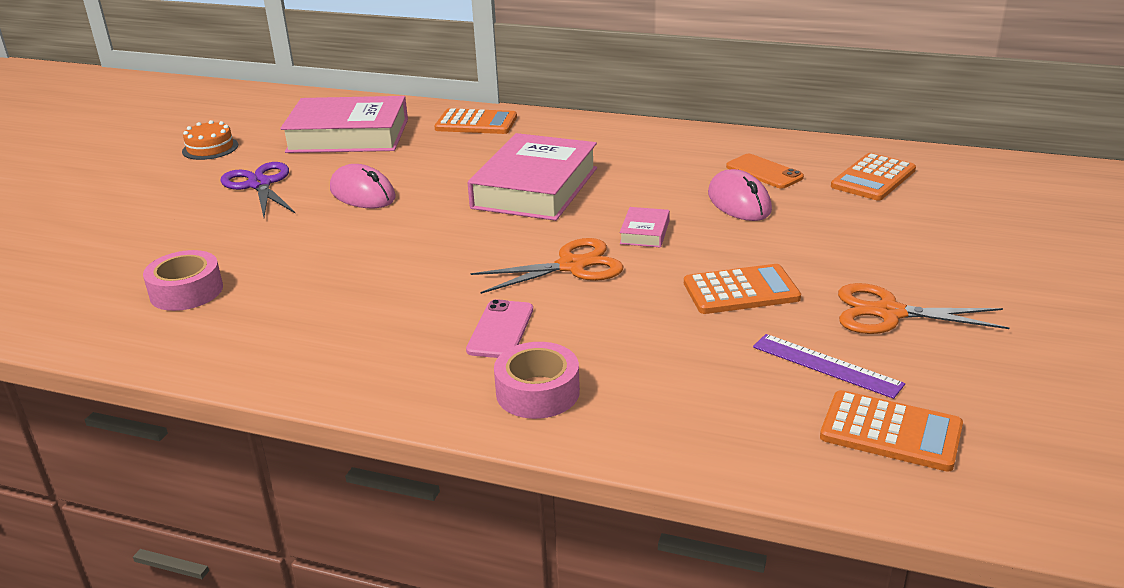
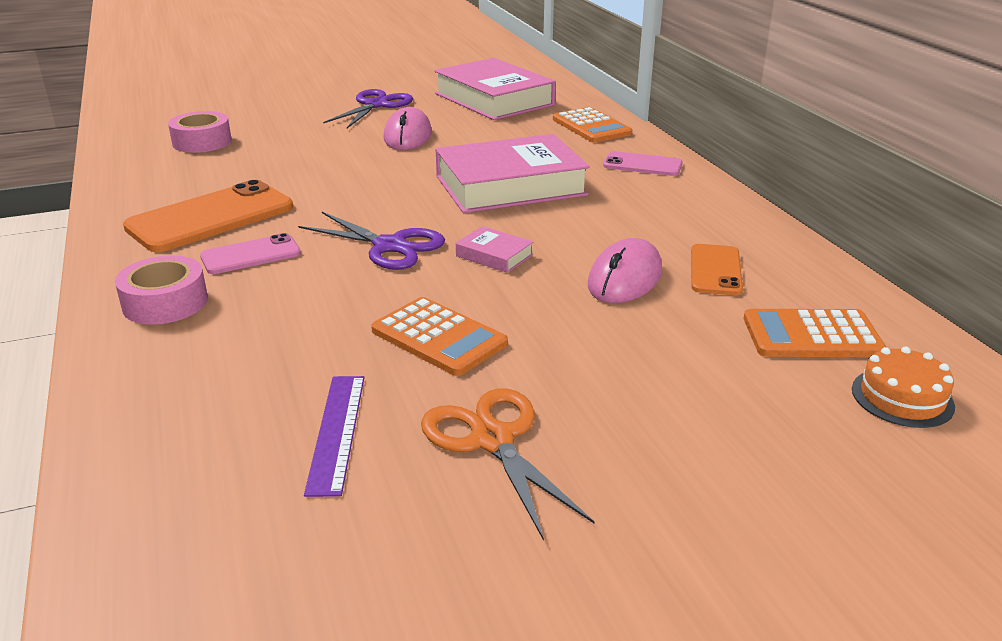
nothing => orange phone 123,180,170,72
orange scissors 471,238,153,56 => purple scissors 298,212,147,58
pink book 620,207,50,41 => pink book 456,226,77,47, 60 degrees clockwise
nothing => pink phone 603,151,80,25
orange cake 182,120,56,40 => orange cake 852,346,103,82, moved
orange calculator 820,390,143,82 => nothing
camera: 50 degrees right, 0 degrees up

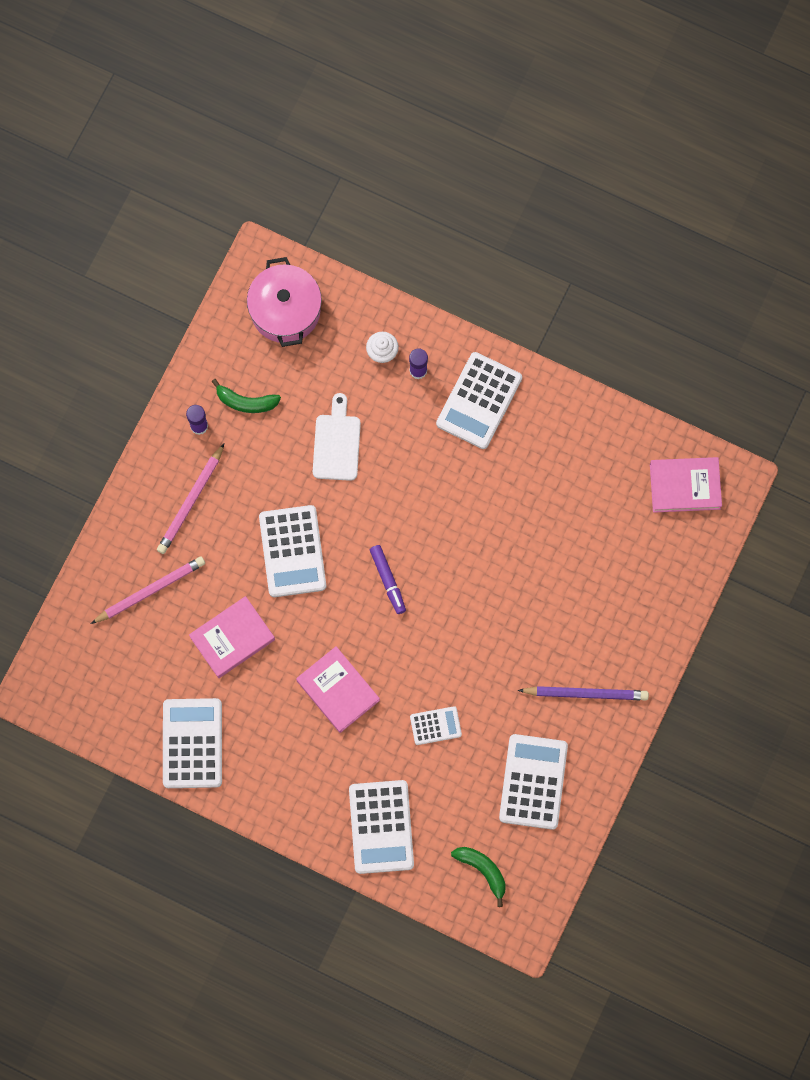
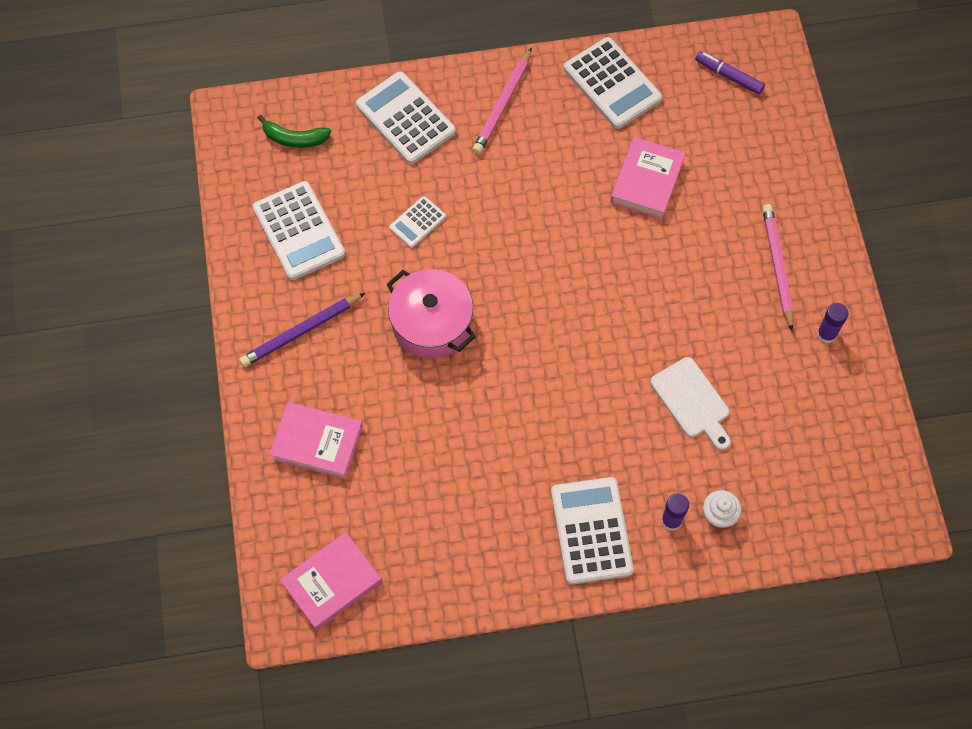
pink book 296,646,84,87 => pink book 269,402,94,77, moved
pink pot 247,257,75,90 => pink pot 386,269,90,90, moved
pink pencil 91,557,114,67 => pink pencil 472,47,60,107, moved
purple marker 370,545,36,69 => purple marker 695,51,70,44, moved
green banana 212,379,69,34 => nothing
white calculator 259,505,67,92 => nothing
camera: 145 degrees right, 10 degrees down

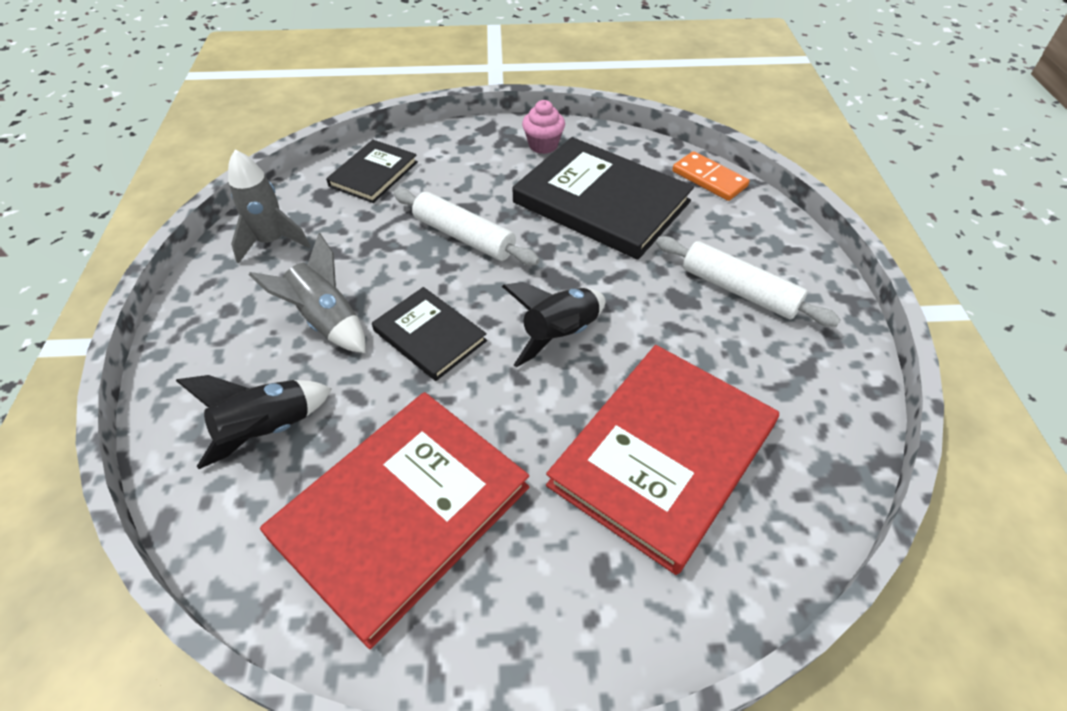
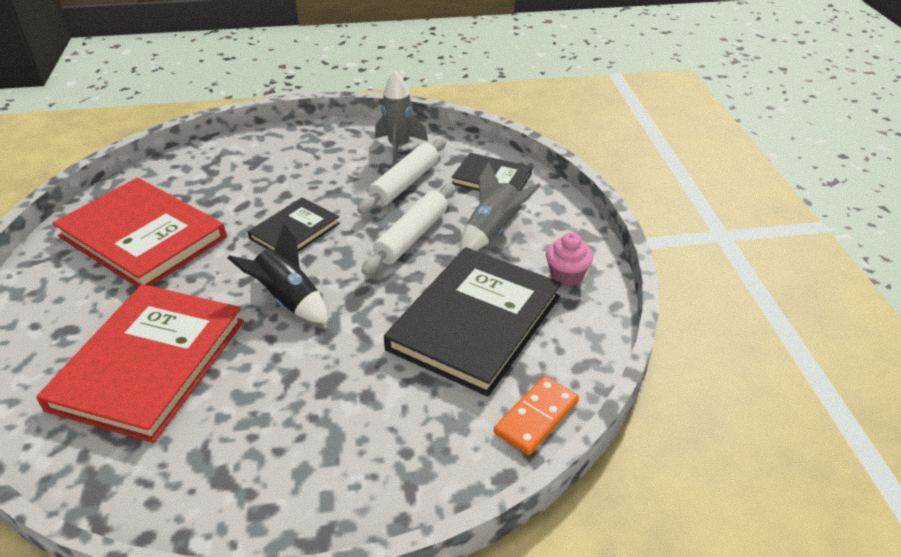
red book 546,345,233,230 => red book 36,284,208,159, 75 degrees clockwise
white rolling pin 656,236,185,91 => white rolling pin 357,138,89,76, moved
grey rocket 249,233,116,120 => grey rocket 460,162,81,89, moved
black rocket 176,375,156,94 => nothing
camera: 85 degrees right, 10 degrees down

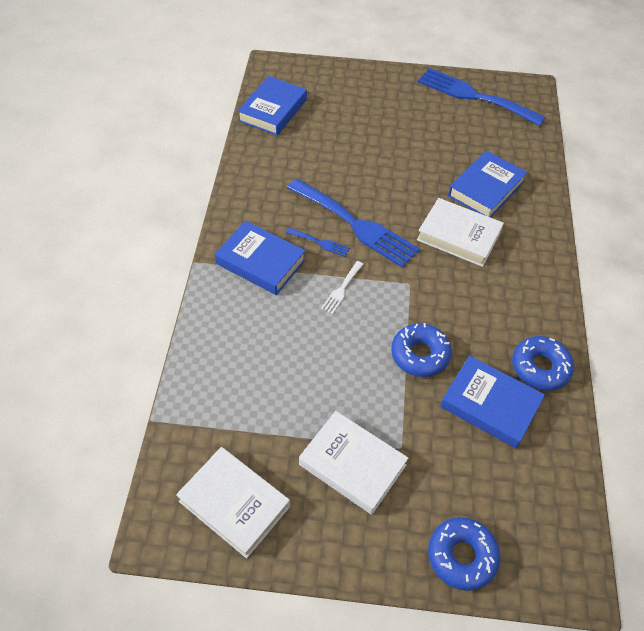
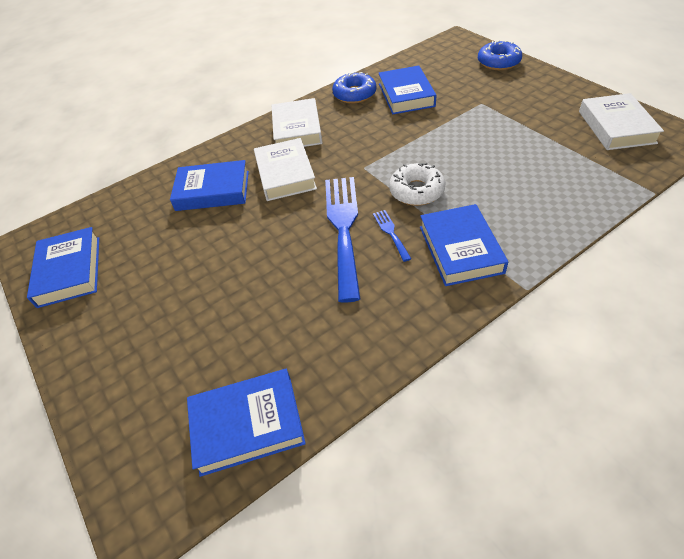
blue fork 418,68,128,58 => blue book 27,227,72,81
white book 299,411,109,104 => white book 271,98,51,49, moved
white fork 321,261,43,53 => white donut 389,163,56,43
blue donut 391,323,61,54 => nothing
camera: 125 degrees left, 5 degrees down

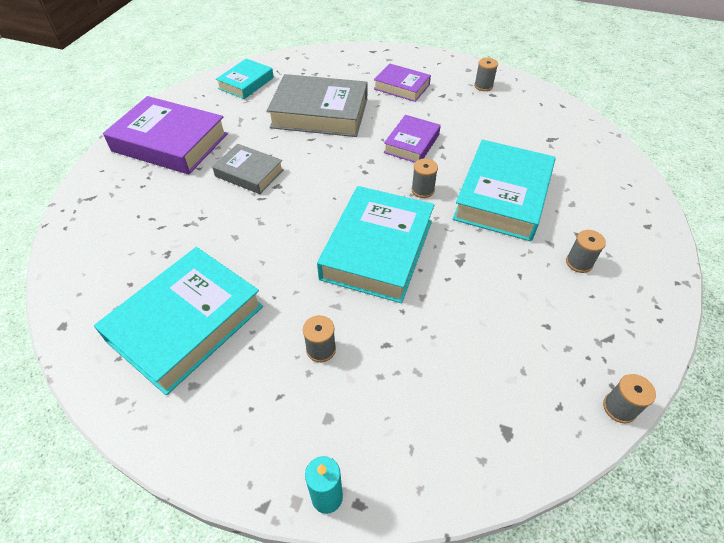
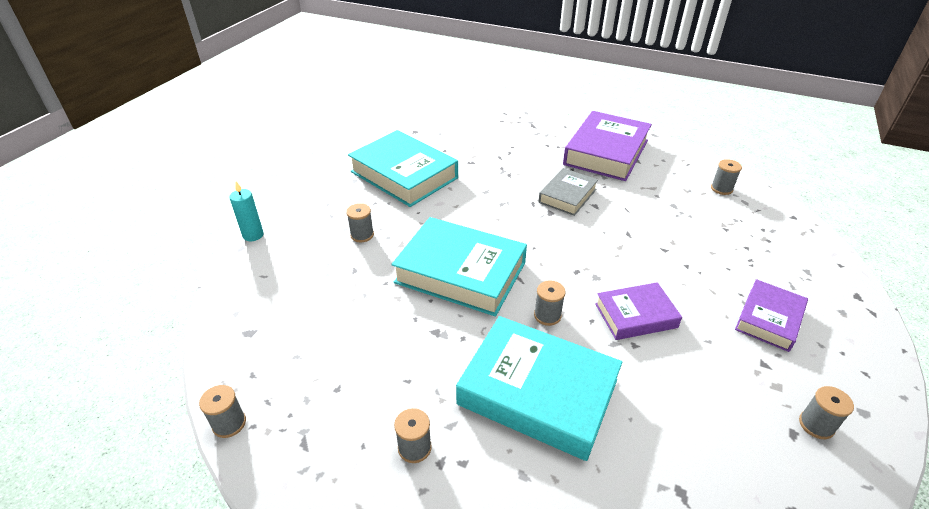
purple book 384,115,57,48 => purple book 595,282,87,58, 45 degrees counterclockwise
turquoise book 216,59,58,40 => grey spool 711,159,31,36
grey book 267,74,101,63 => nothing
camera: 95 degrees right, 10 degrees down

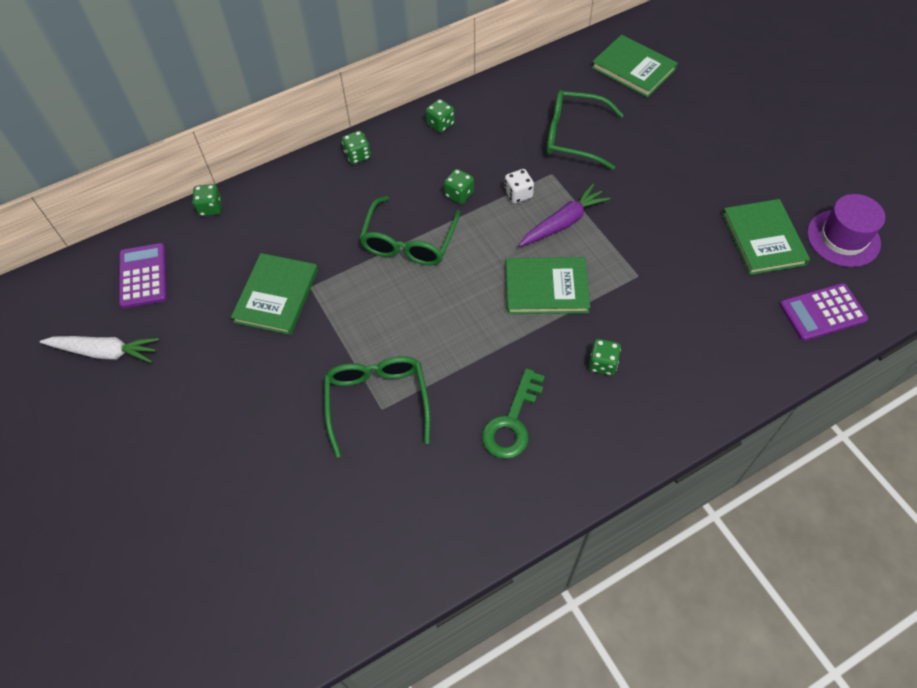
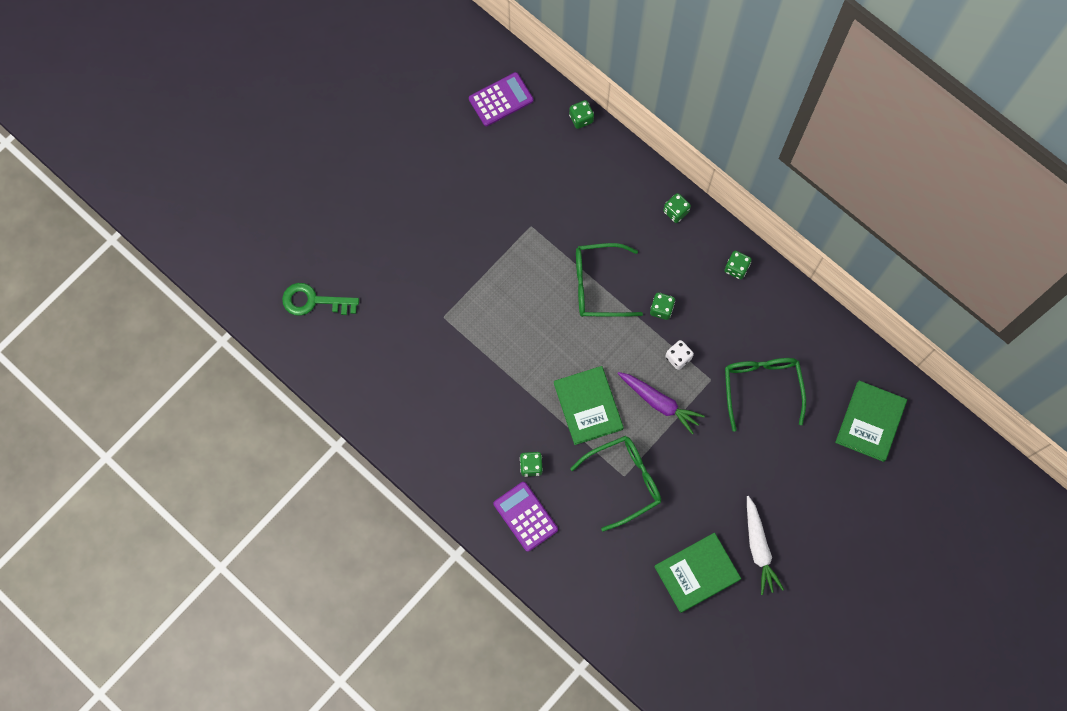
green key 482,368,63,91 => green key 282,283,77,33, moved
purple calculator 780,283,88,58 => purple calculator 493,482,65,70, moved
green glasses 324,356,106,102 => green glasses 570,436,91,96, moved
white carrot 40,336,119,27 => white carrot 747,496,37,99, moved
green book 231,253,87,82 => nothing
purple hat 807,194,78,73 => nothing
camera: 70 degrees right, 15 degrees up

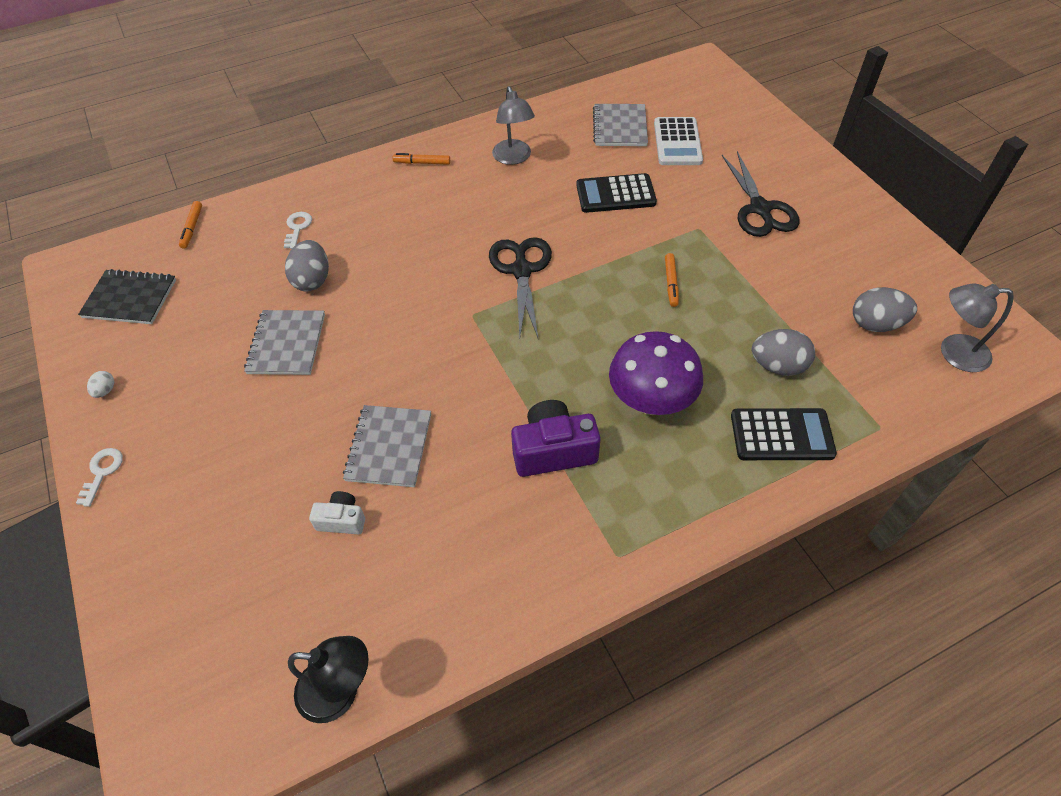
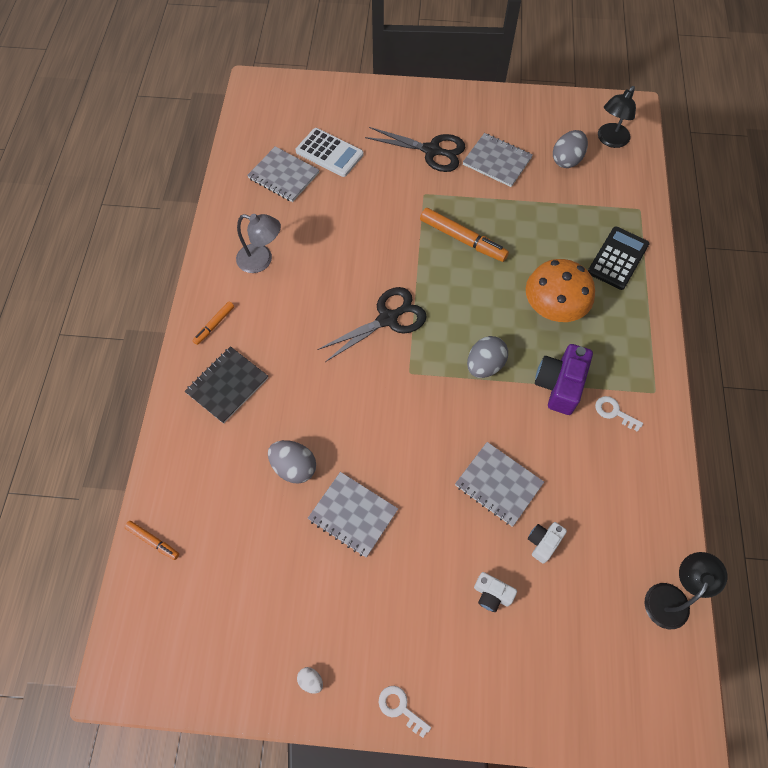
black notebook 78,269,98,55 => black notebook 185,346,83,78, moved
black scissors 489,237,63,103 => black scissors 317,287,110,75, 120 degrees clockwise
orange marker 665,253,14,54 => orange marker 420,208,89,54, x1.85
nothing => grey notebook 463,133,70,54
grey egg 752,329,63,47 => grey egg 467,336,41,42, moved
nothing => white camera 474,572,43,40
purple mushroom 609,331,94,84 => orange mushroom 526,259,69,63
white key 284,212,28,37 => white key 595,396,48,36, moved
grey lamp 941,283,73,89 => black lamp 598,86,38,62
black calculator 576,173,81,40 => nothing
camera: 60 degrees left, 10 degrees up

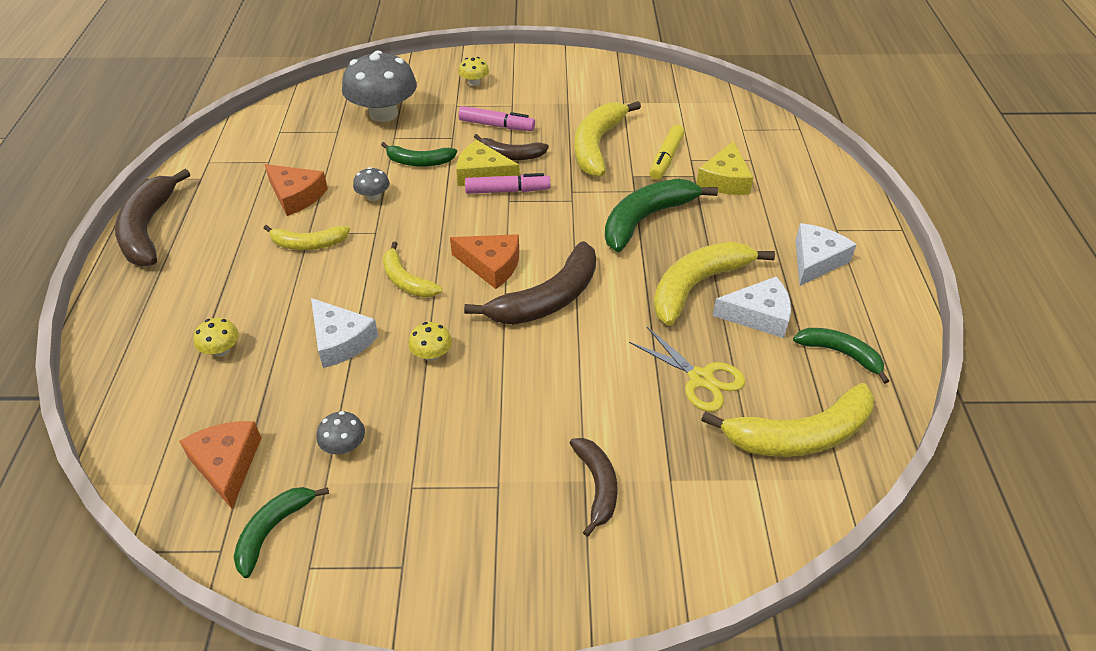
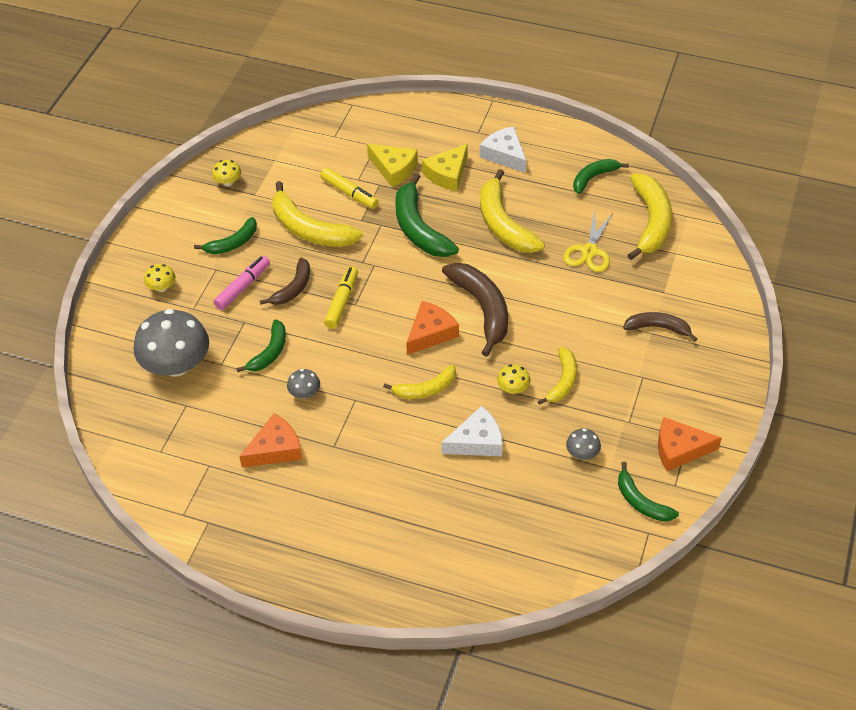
nothing => green banana 194,217,63,37
yellow mushroom 194,318,45,39 => yellow mushroom 212,160,29,26, moved
pink marker 465,173,85,21 => yellow marker 324,266,34,63
yellow cheese 456,140,64,46 => yellow cheese 422,144,46,47, moved
yellow banana 263,225,87,25 => yellow banana 538,347,39,58, moved
yellow scissors 629,327,117,85 => yellow scissors 564,209,49,63, 135 degrees clockwise
orange cheese 179,421,82,88 => orange cheese 658,417,64,54, moved
brown banana 115,169,75,97 => nothing
white cheese 713,276,78,62 => nothing
camera: 70 degrees left, 5 degrees up

